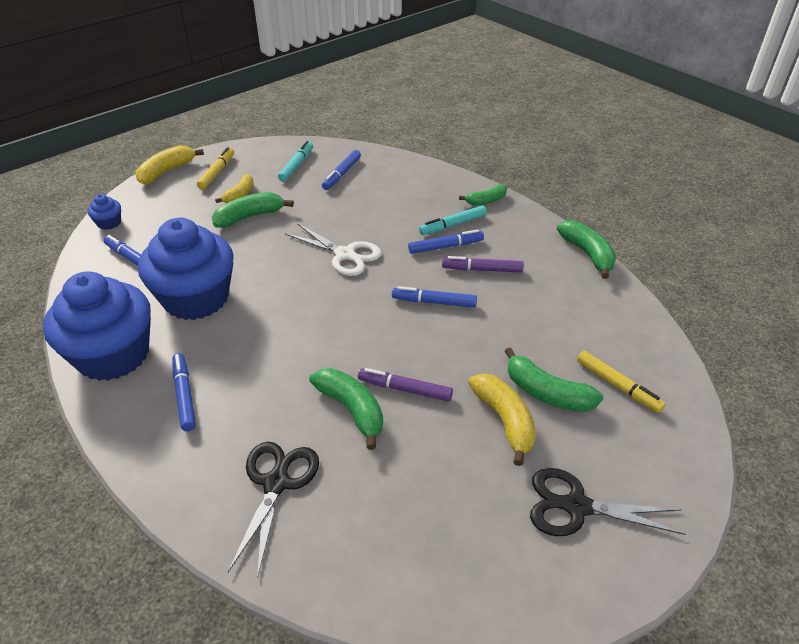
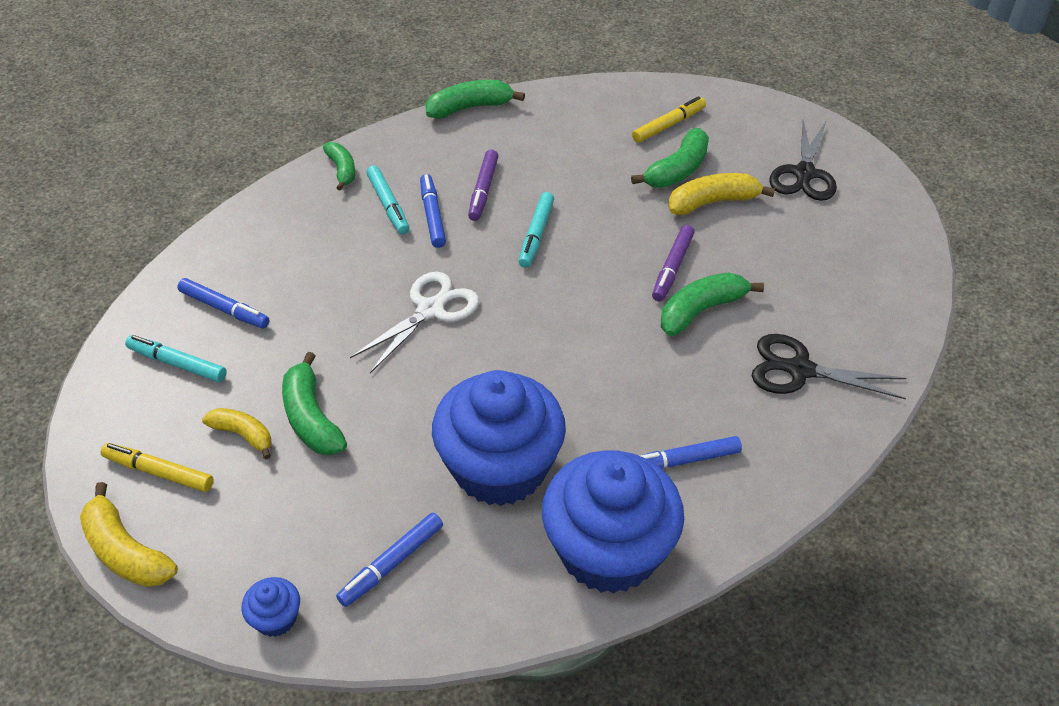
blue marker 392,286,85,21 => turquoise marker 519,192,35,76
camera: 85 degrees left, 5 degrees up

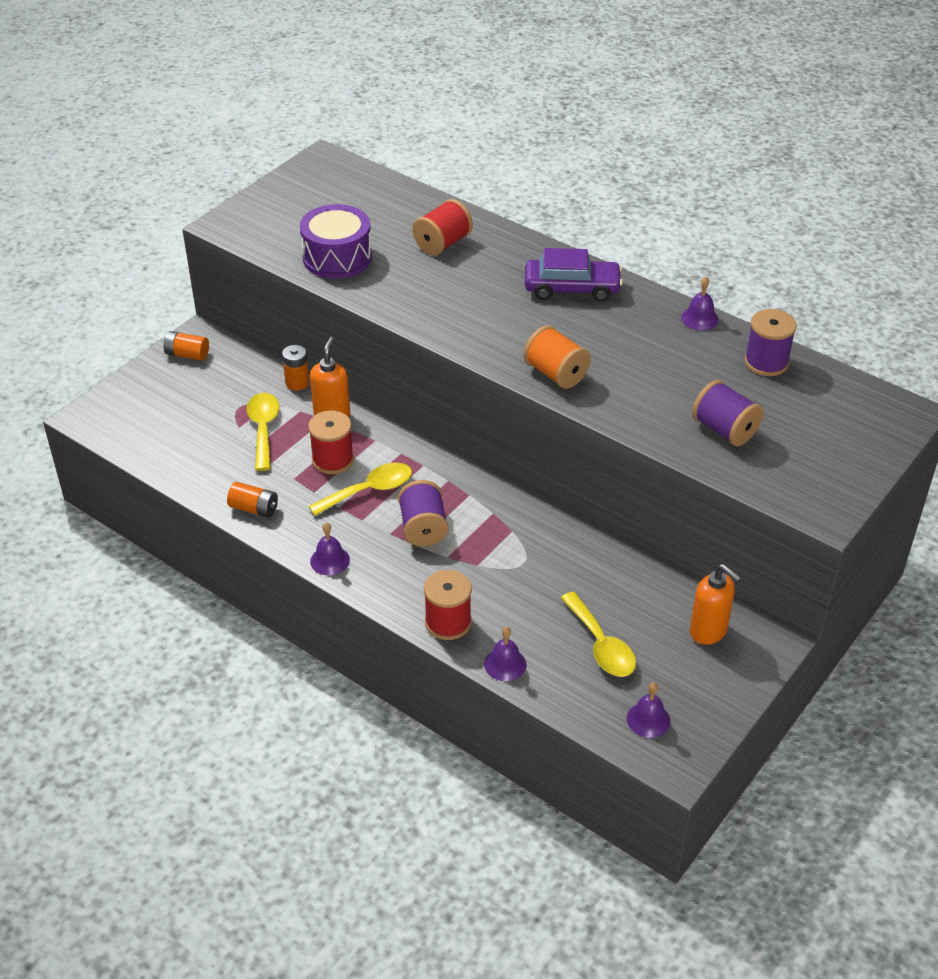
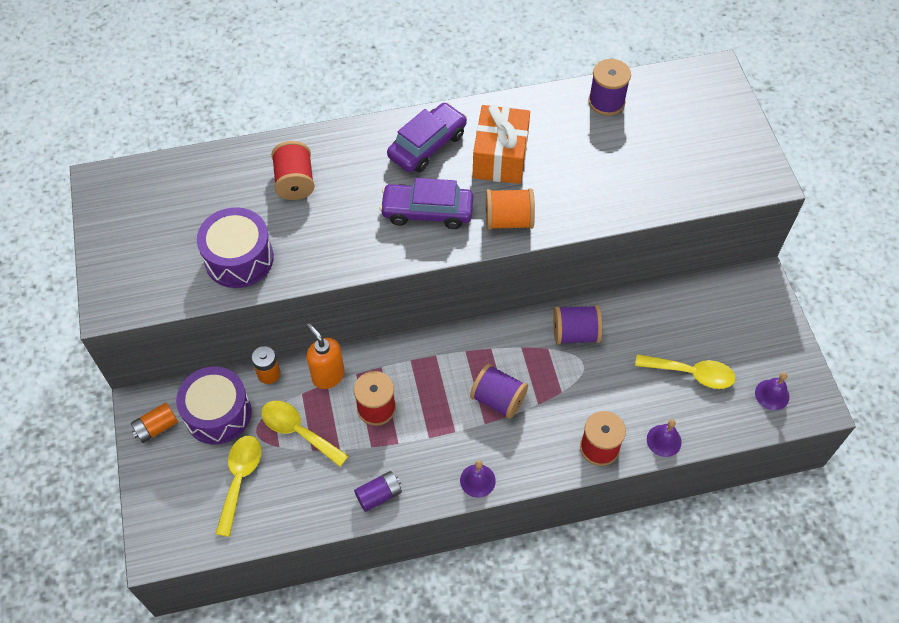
nothing => purple drum 176,367,76,77
yellow spoon 308,462,104,54 => yellow spoon 215,436,46,101, moved
orange battery 227,482,51,36 => purple battery 354,471,48,41
nothing => purple car 379,178,94,51
nothing => orange gift 472,105,58,79
purple spool 692,380,71,66 => purple spool 553,305,49,39, moved
purple bell 681,277,38,54 => nothing
orange soap dispenser 690,564,51,81 => nothing
camera: 50 degrees left, 15 degrees up

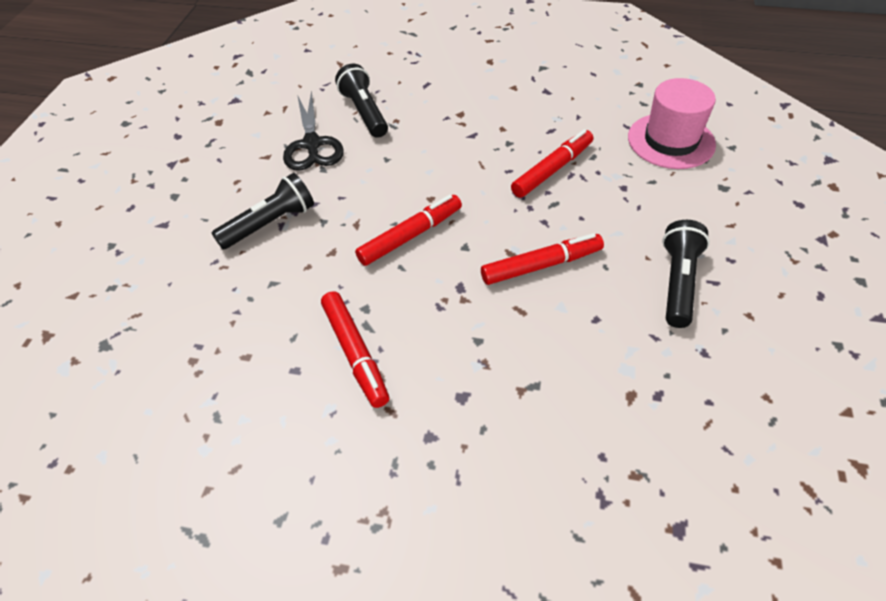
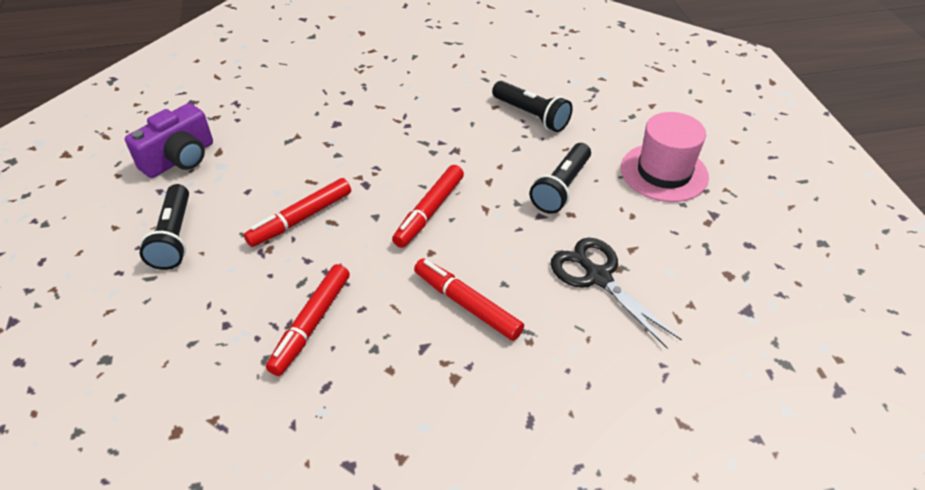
nothing => purple camera 125,103,88,75
red marker 321,291,68,117 => red marker 414,259,110,82, moved
black flashlight 335,64,53,74 => black flashlight 492,81,81,51, moved
pink hat 628,78,88,91 => pink hat 621,112,88,90, moved
camera: 155 degrees right, 5 degrees down

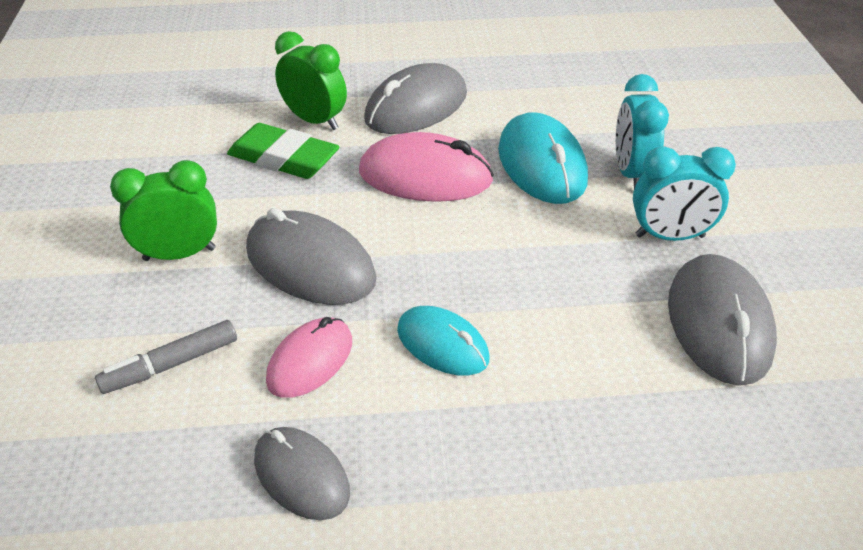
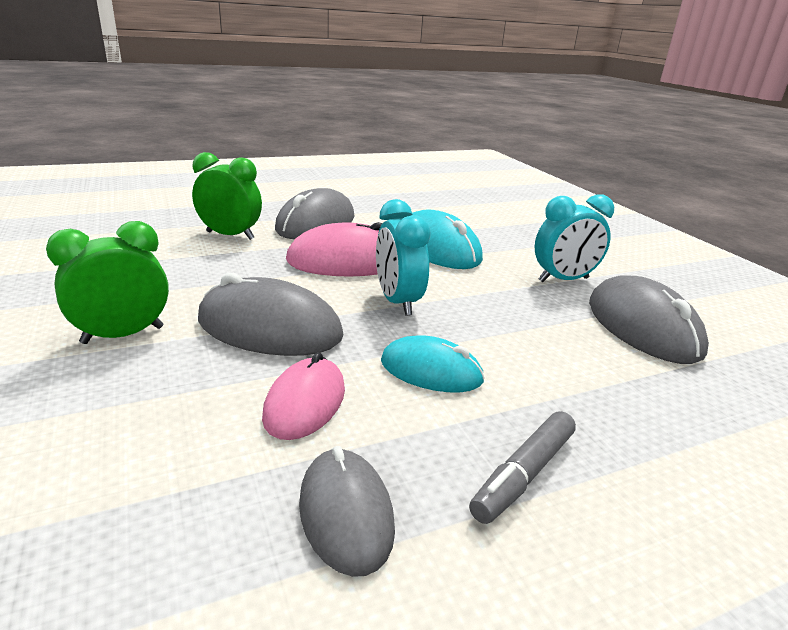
grey mouse 254,427,96,93 => grey mouse 299,446,96,131, 45 degrees clockwise
turquoise clock 616,74,53,115 => turquoise clock 376,199,55,117, moved
grey marker 95,320,142,74 => grey marker 469,411,107,113, moved
green eraser 227,123,113,56 => nothing
camera: 20 degrees left, 15 degrees down

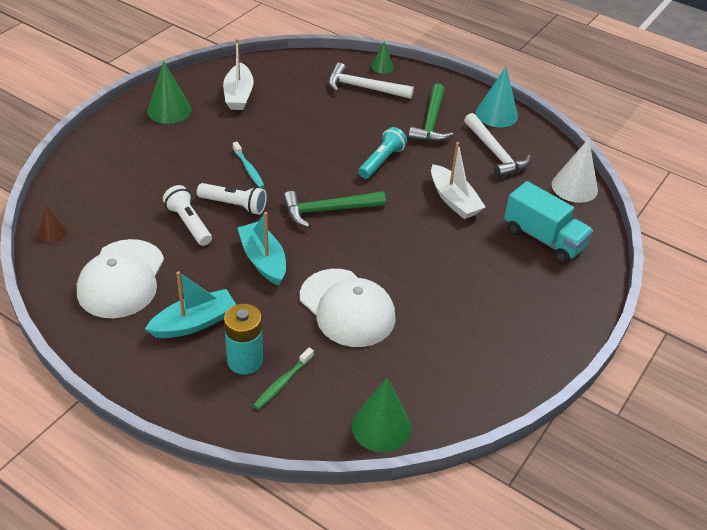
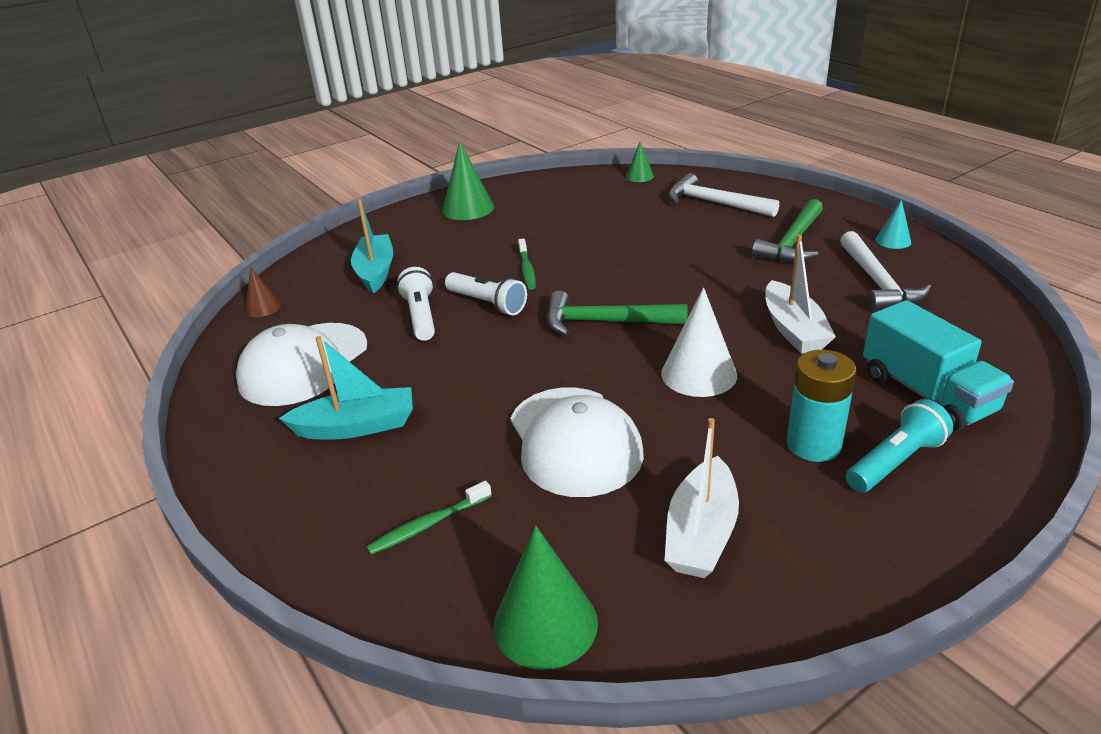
turquoise boat 238,212,48,74 => turquoise boat 351,199,42,95, moved
turquoise toothbrush 233,142,31,46 => green toothbrush 518,239,18,51
green cone 371,41,22,32 => green cone 626,142,28,40, moved
white cone 551,138,47,65 => white cone 661,287,76,110, moved
white boat 223,39,31,71 => white boat 664,418,75,160, moved
turquoise battery 224,304,39,70 => turquoise battery 787,350,69,112, moved
turquoise flashlight 358,127,49,52 => turquoise flashlight 846,399,107,94, moved
turquoise cone 476,67,42,60 => turquoise cone 876,199,35,50, x0.56
camera: 25 degrees right, 10 degrees down

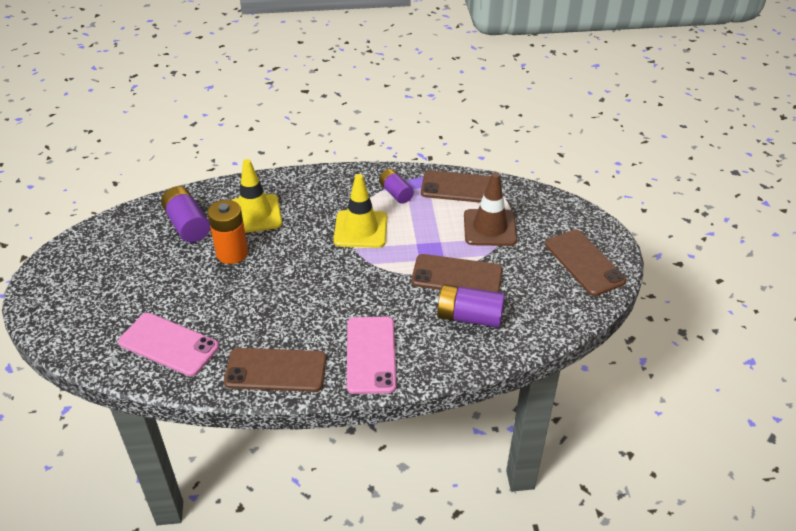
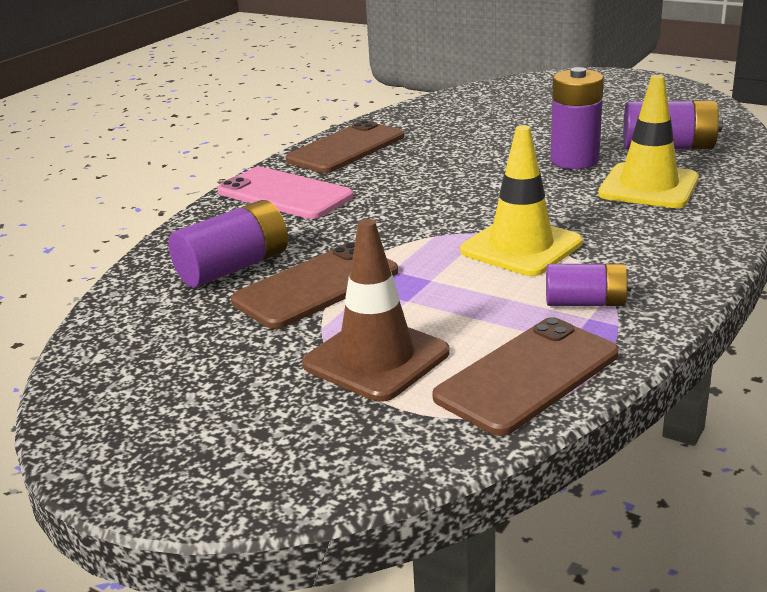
orange battery 207,200,41,64 => purple battery 550,67,54,102
pink phone 118,313,101,63 => nothing
brown phone 545,229,82,67 => nothing
camera: 130 degrees right, 15 degrees down

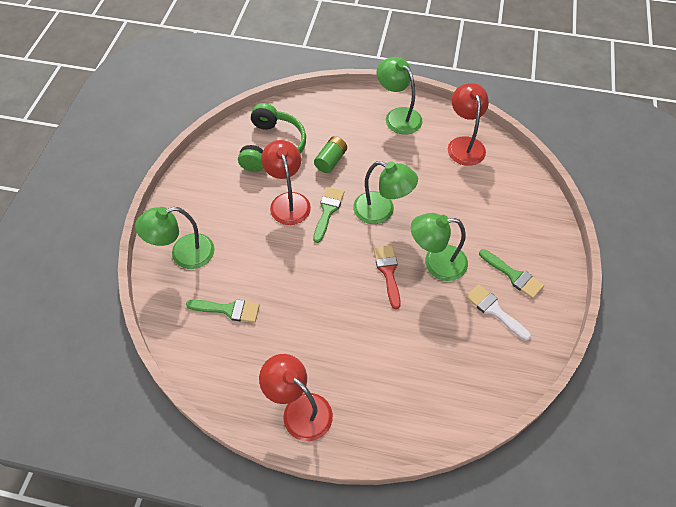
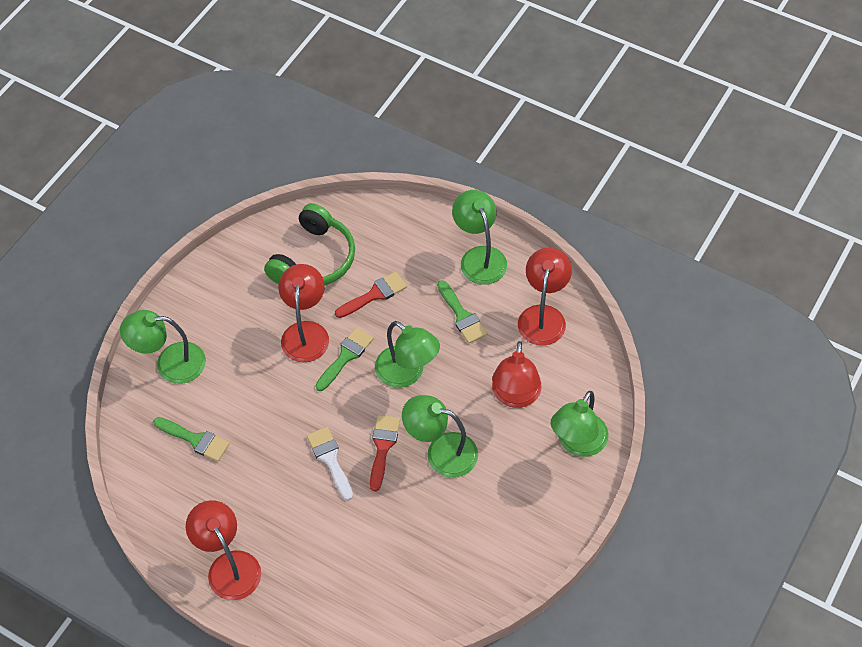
white brush 466,284,65,57 => white brush 307,427,46,73, moved
green battery 314,136,33,37 => red brush 335,271,72,47
green brush 479,249,65,50 => green brush 437,280,50,63, moved
nothing => red lamp 492,341,50,67
nothing => green lamp 551,391,58,66
camera: 20 degrees right, 0 degrees up

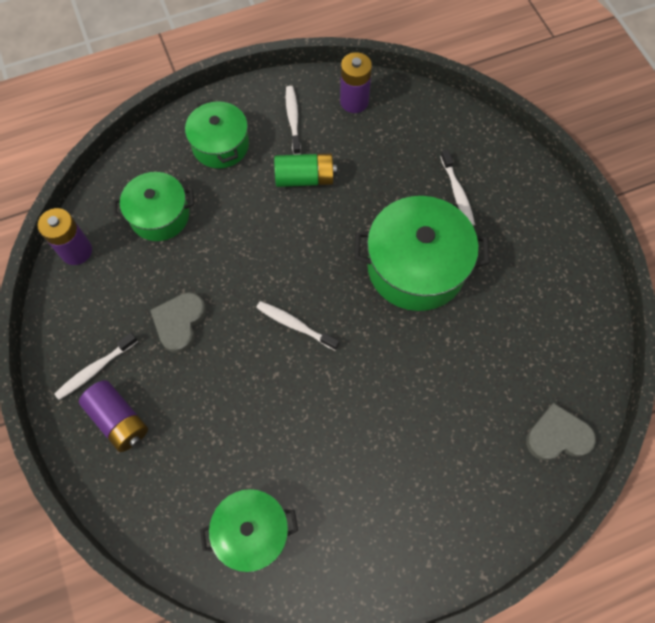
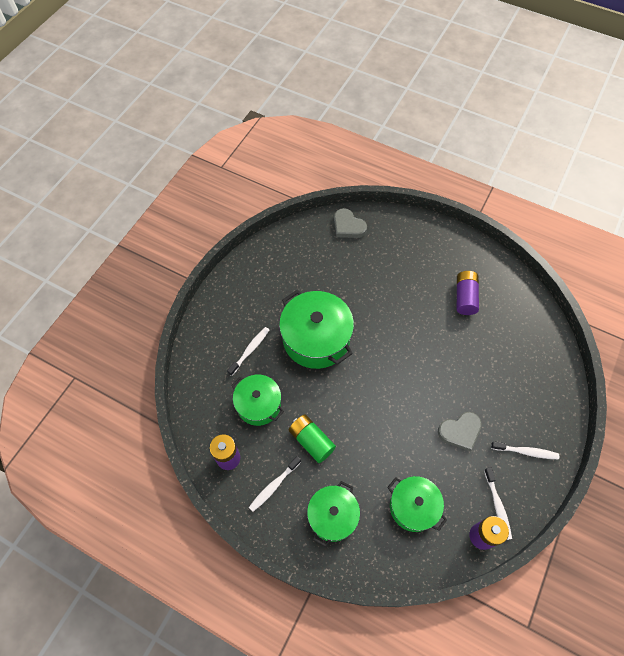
green pot 200,489,98,84 => green pot 231,375,53,51, moved
purple battery 79,380,69,72 => purple battery 457,271,22,44, moved
white toothbrush 256,301,83,49 => white toothbrush 484,467,28,73, moved
camera: 130 degrees left, 5 degrees down

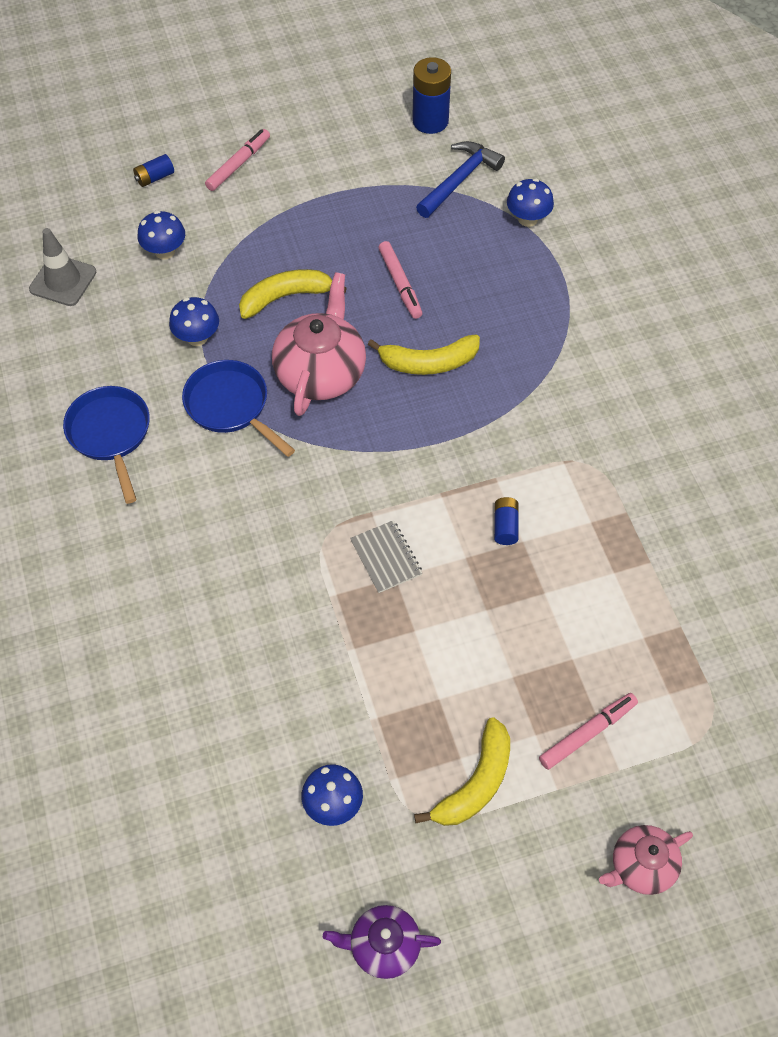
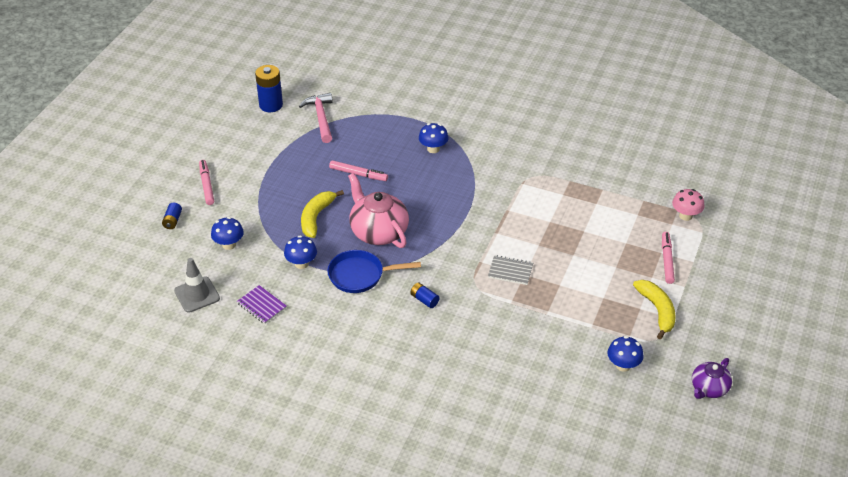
nothing => purple notebook 237,285,50,39
blue hammer 416,141,89,77 => pink hammer 299,93,34,50
blue battery 494,497,25,48 => blue battery 410,282,30,26, moved
blue mushroom 507,178,47,49 => blue mushroom 419,123,29,30, moved
nothing => pink mushroom 672,189,33,32
blue pan 63,386,87,118 => nothing
yellow banana 368,334,112,41 => nothing
pink teapot 599,825,94,70 => nothing
camera: 50 degrees left, 15 degrees down

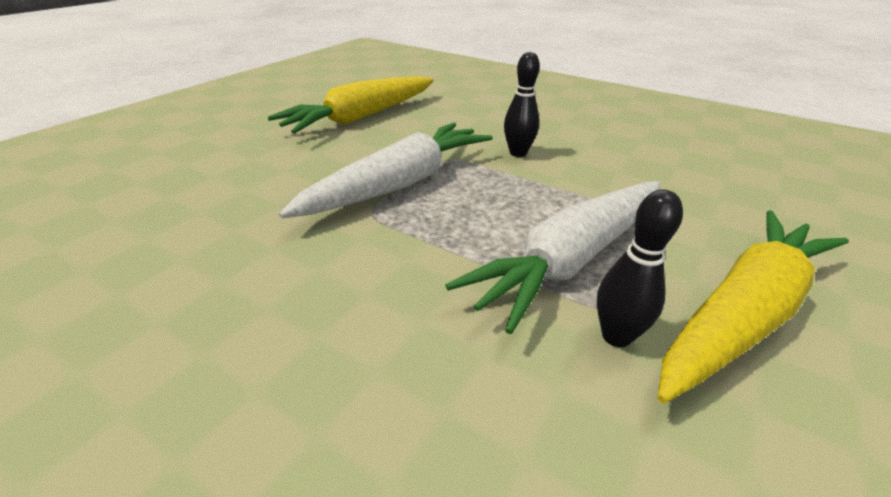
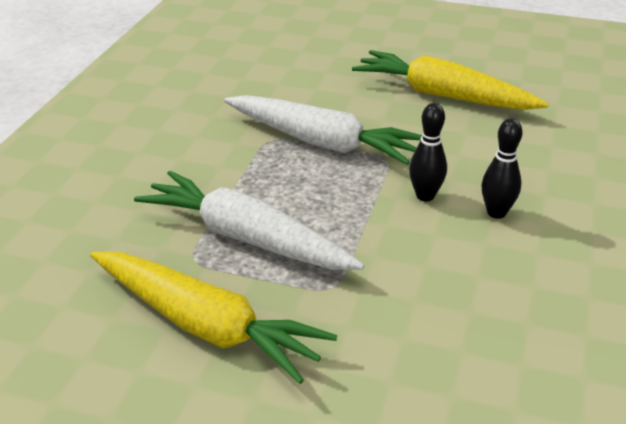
black bowling pin 597,189,86,158 => black bowling pin 481,118,42,101, moved
camera: 75 degrees right, 0 degrees up

